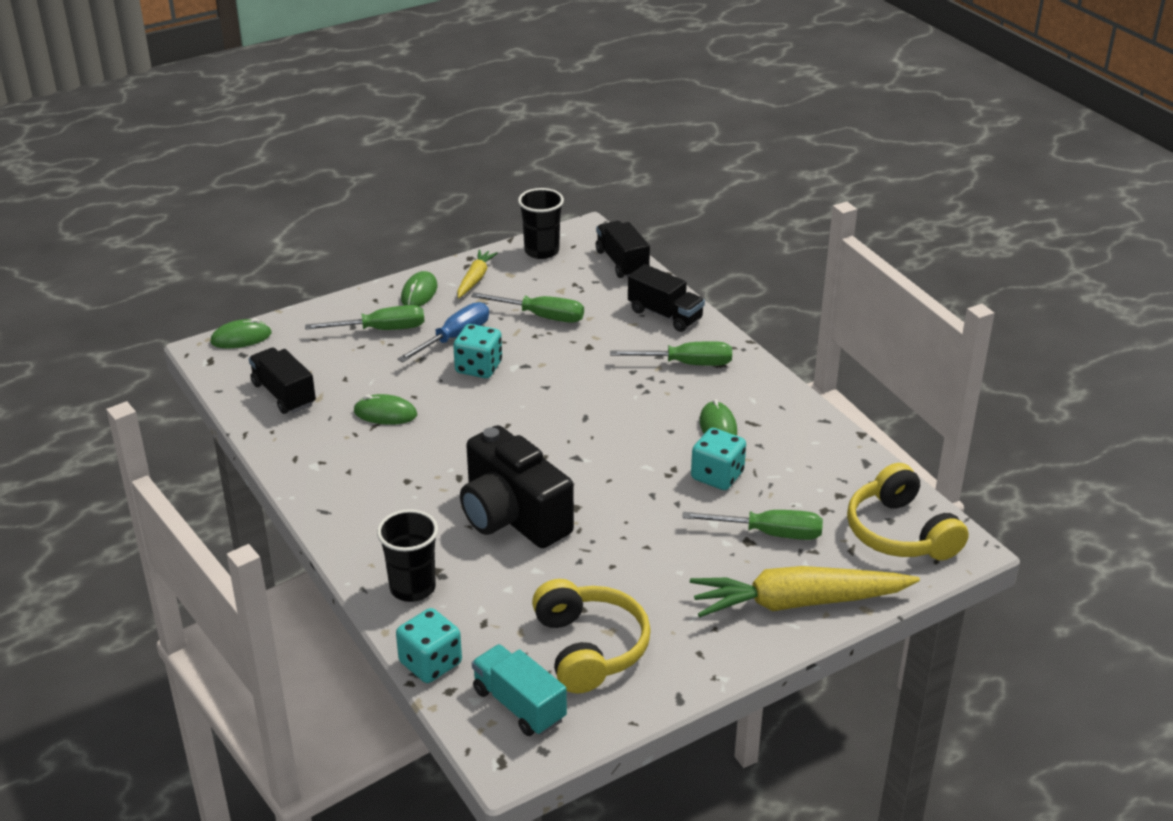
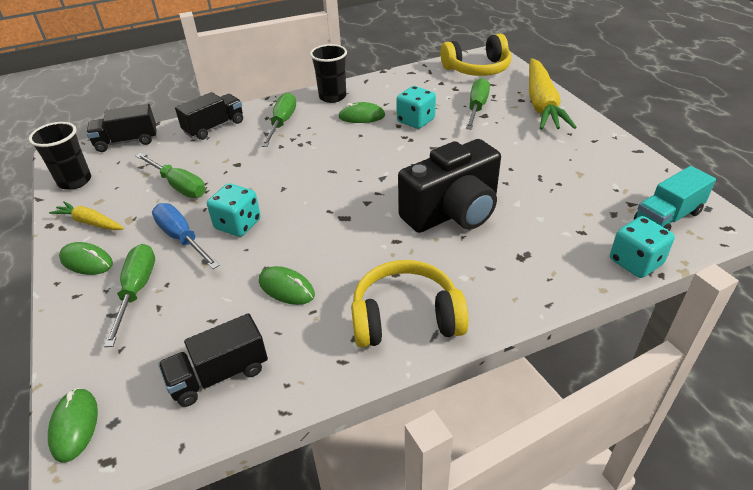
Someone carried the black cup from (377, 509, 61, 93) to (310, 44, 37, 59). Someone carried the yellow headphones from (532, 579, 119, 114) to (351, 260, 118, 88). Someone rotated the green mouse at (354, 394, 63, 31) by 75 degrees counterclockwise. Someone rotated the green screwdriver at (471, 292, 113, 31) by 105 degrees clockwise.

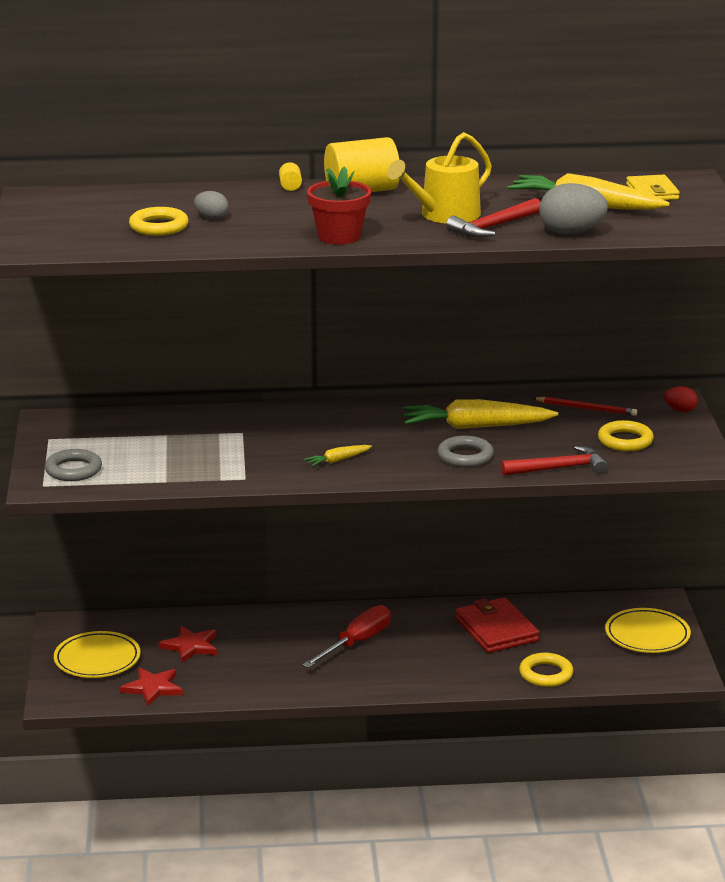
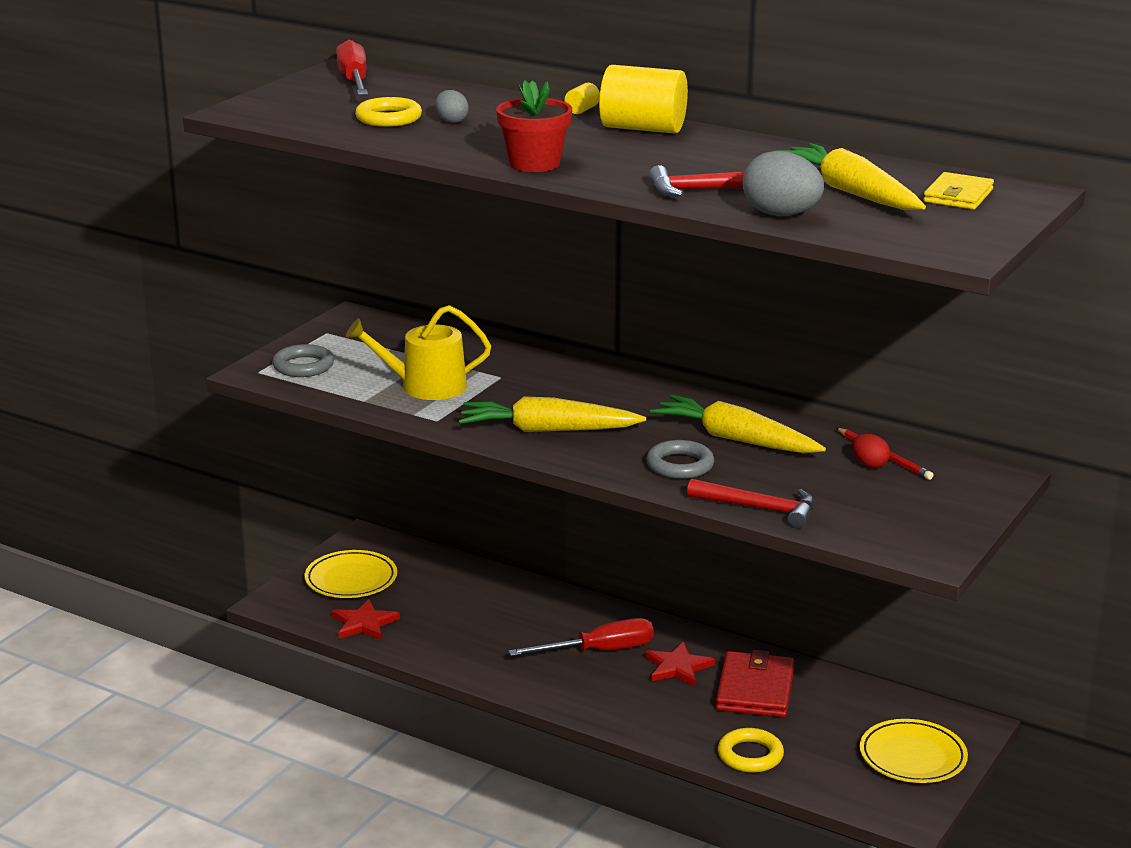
Someone took away the yellow ring at (598, 420, 56, 31). Someone put down the red screwdriver at (336, 40, 32, 55). Someone carried the red star from (159, 626, 59, 37) to (645, 642, 70, 44). Someone carried the yellow watering can from (387, 132, 105, 91) to (346, 305, 145, 95). Someone carried the red egg from (664, 387, 34, 25) to (852, 434, 38, 34). Someone scaled the yellow carrot at (304, 445, 68, 22) by 2.15.

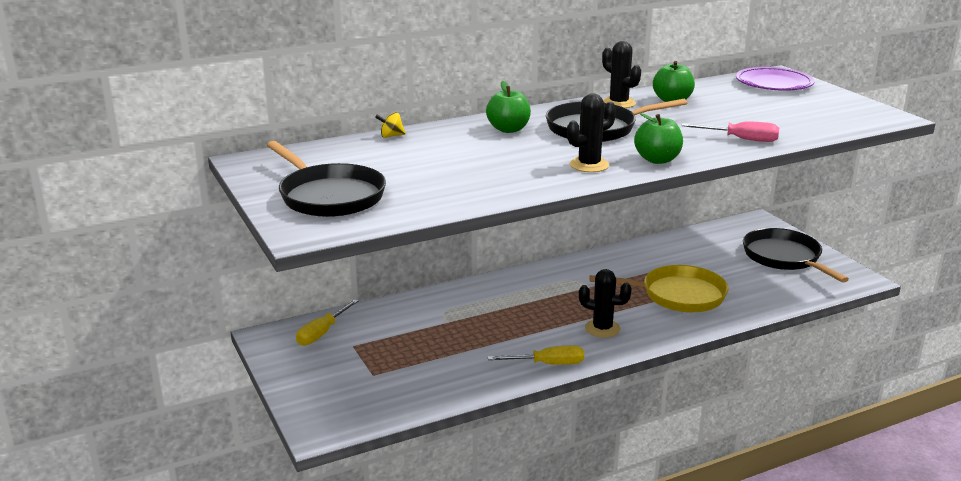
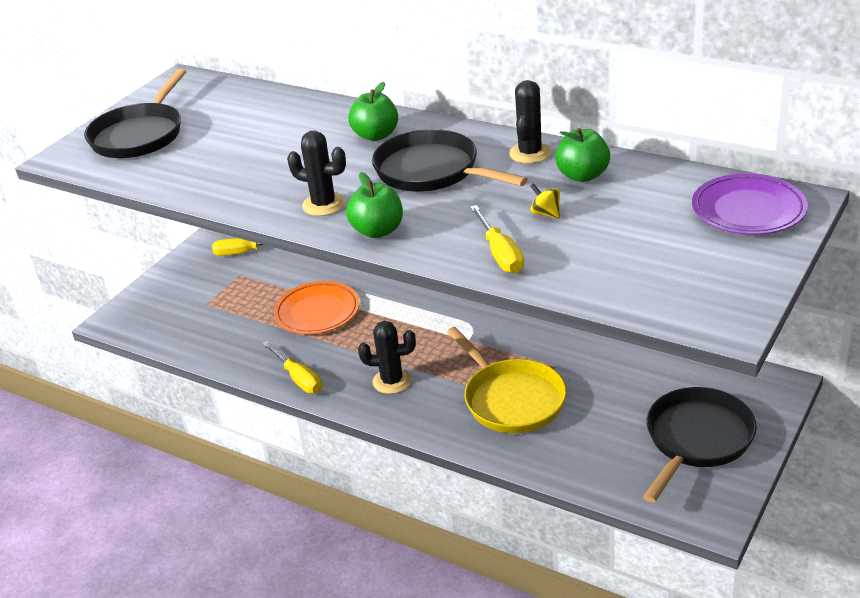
Someone put down the orange plate at (274, 281, 86, 53). Someone carried the yellow spinning top from (375, 112, 31, 26) to (530, 183, 30, 36). Someone repainted the pink screwdriver at (682, 122, 97, 20), which became the yellow screwdriver at (470, 205, 54, 68). Someone rotated the black cactus at (579, 269, 53, 69) by 75 degrees counterclockwise.

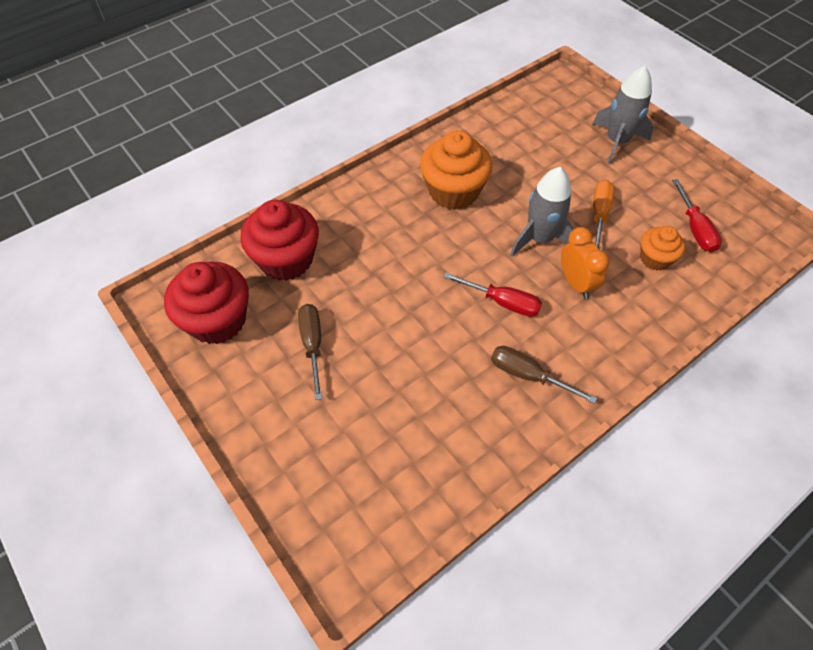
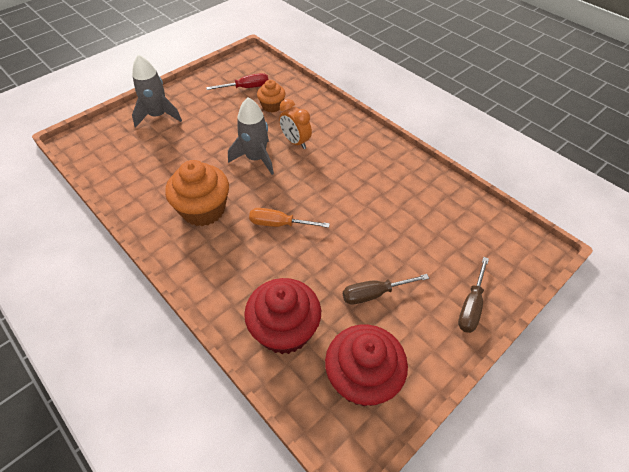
Someone took away the red screwdriver at (443, 273, 99, 44). Someone carried the brown screwdriver from (491, 346, 106, 58) to (458, 257, 31, 76). Someone carried the orange screwdriver from (593, 180, 21, 70) to (249, 208, 81, 20). Someone rotated the orange clock at (561, 227, 49, 72) by 105 degrees counterclockwise.

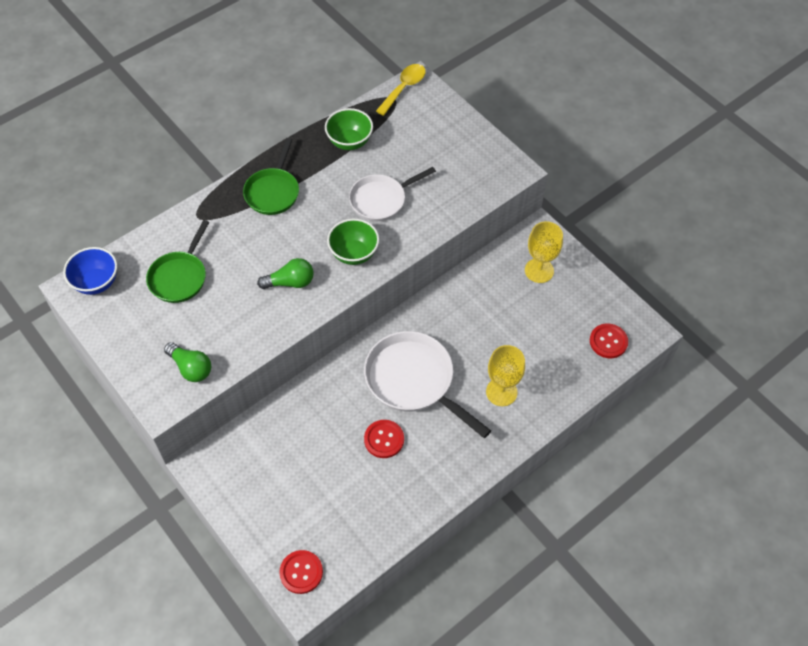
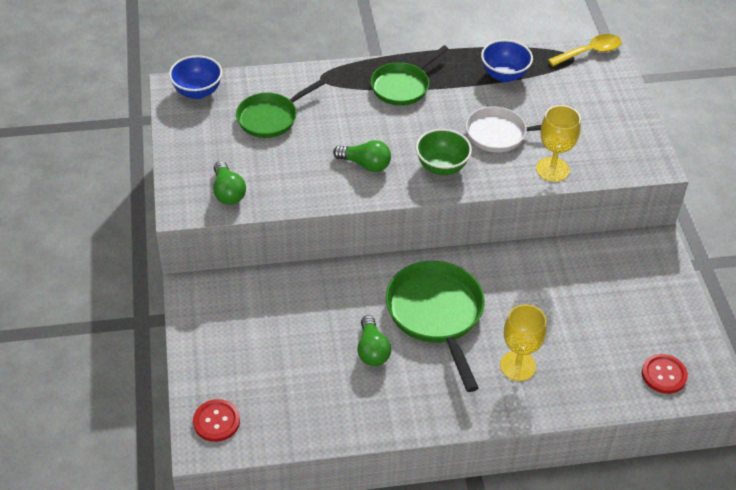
Someone carried the yellow goblet from (525, 221, 38, 62) to (536, 105, 45, 77). Someone swapped the red button at (364, 420, 40, 38) for the green light bulb at (357, 315, 34, 51). Someone repainted the green bowl at (325, 108, 48, 42), which became the blue bowl at (481, 39, 52, 43). Someone repainted the white pan at (364, 331, 127, 107), which became the green pan at (386, 261, 99, 131).

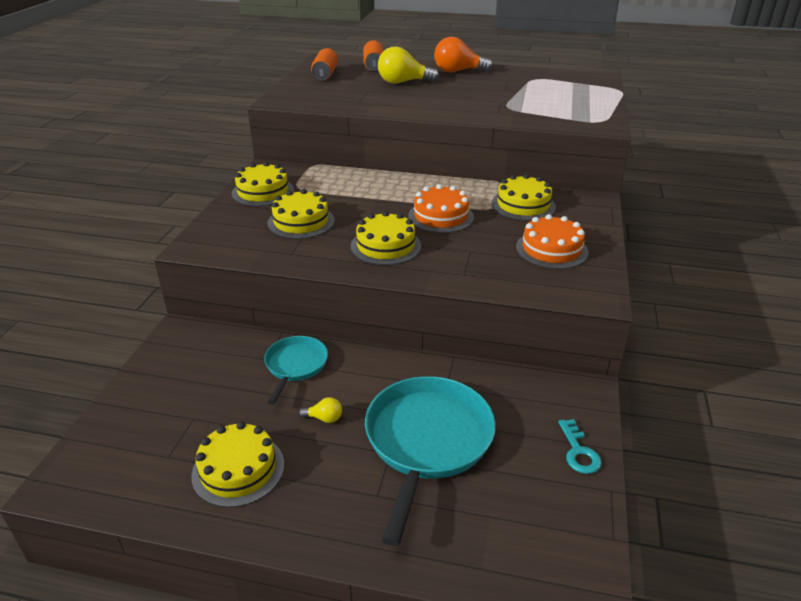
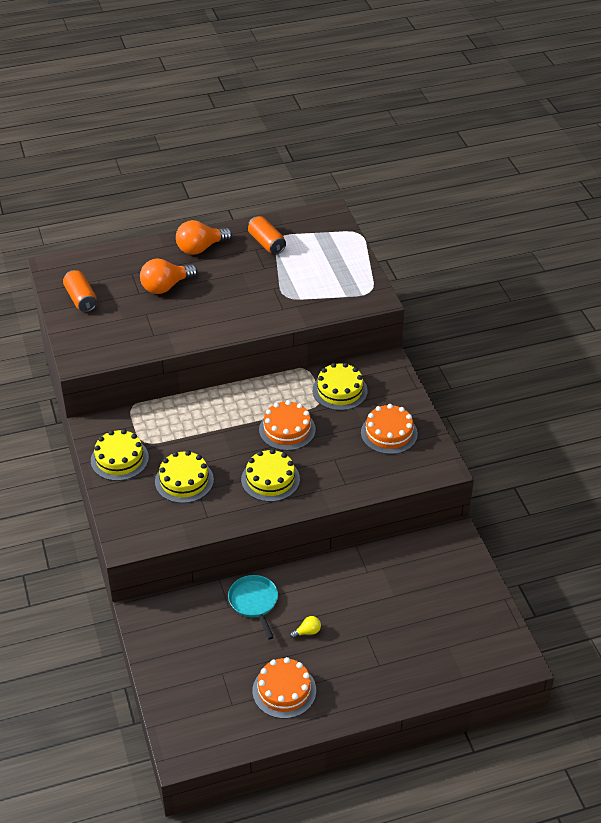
Someone took away the turquoise pan at (365, 376, 131, 170). Someone took away the turquoise key at (558, 419, 44, 55). Someone carried the orange can from (363, 40, 21, 31) to (248, 216, 38, 38). Someone repainted the yellow cake at (191, 421, 93, 87), which became the orange cake at (252, 657, 64, 62). Someone repainted the yellow light bulb at (378, 46, 61, 38), which became the orange light bulb at (140, 259, 58, 35).

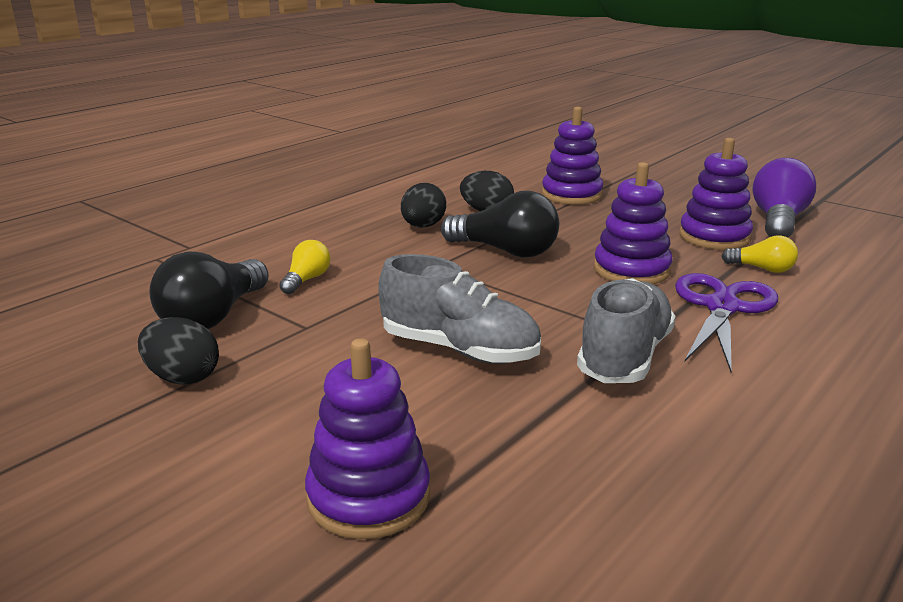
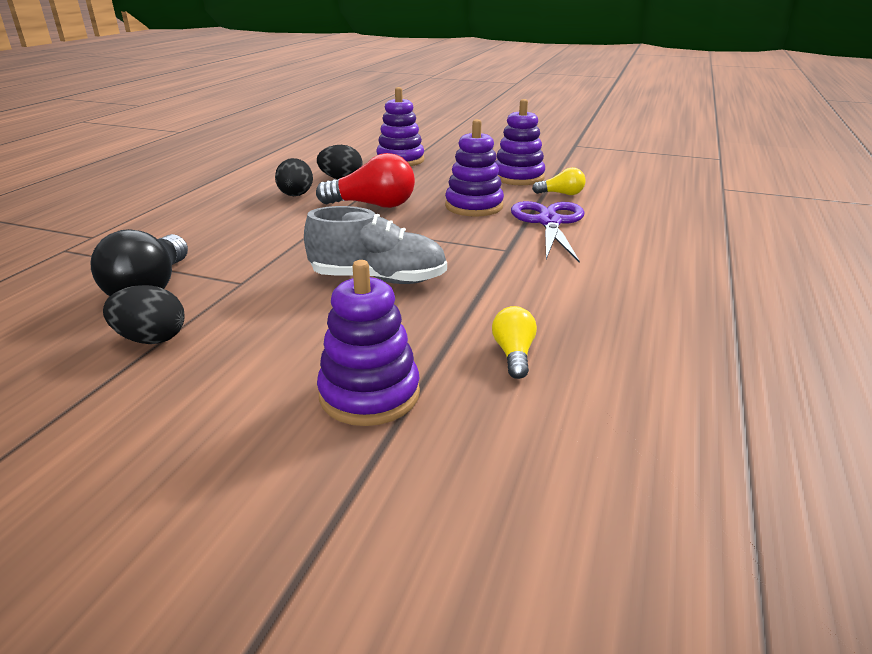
Someone took away the grey shoe at (577, 278, 99, 105). Someone took away the purple light bulb at (753, 158, 63, 79). Someone carried the yellow light bulb from (279, 240, 52, 54) to (492, 306, 45, 73). Someone repainted the black light bulb at (441, 191, 118, 66), which became the red light bulb at (316, 153, 99, 55).

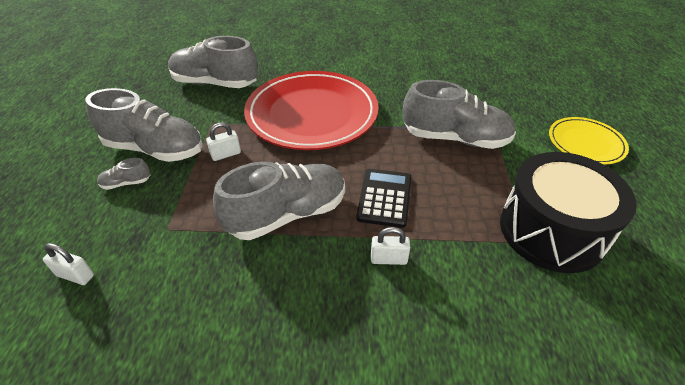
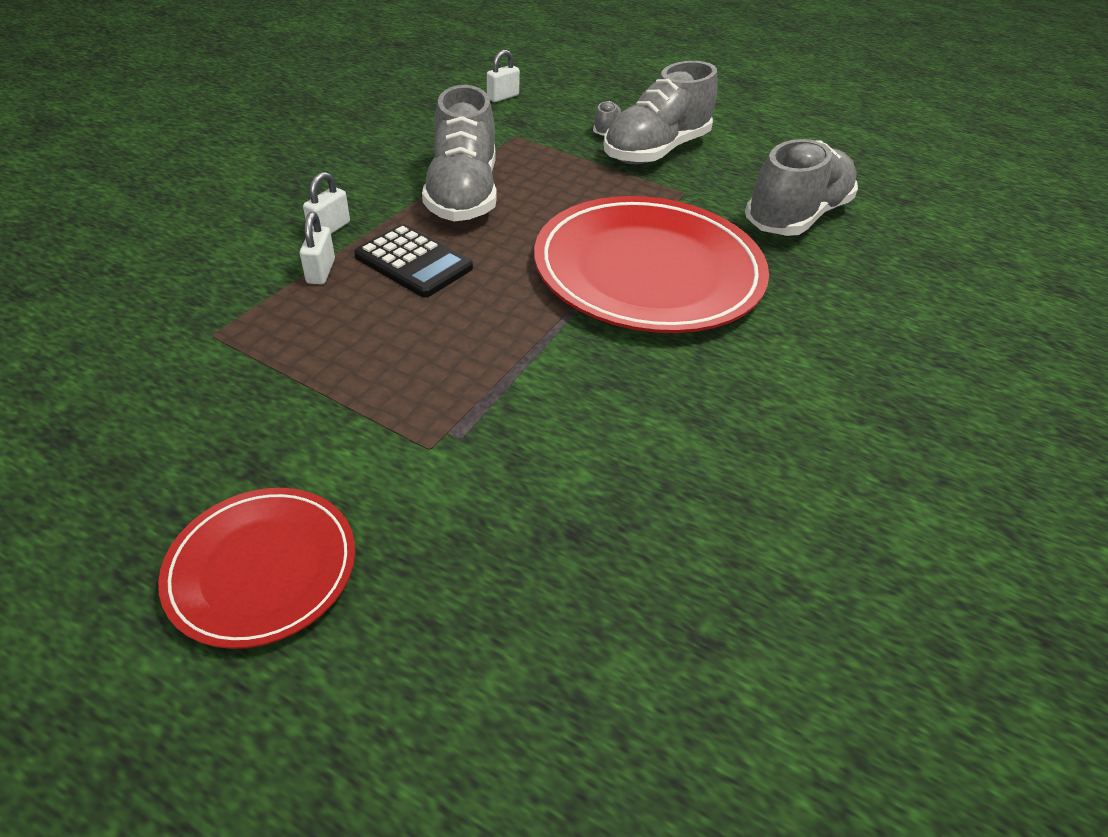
Someone took away the grey shoe at (403, 80, 113, 69). Someone took away the black drum at (500, 152, 137, 121). Someone carried the white padlock from (206, 122, 35, 39) to (300, 212, 35, 72). Someone repainted the yellow plate at (549, 117, 80, 48), which became the red plate at (158, 488, 197, 161).

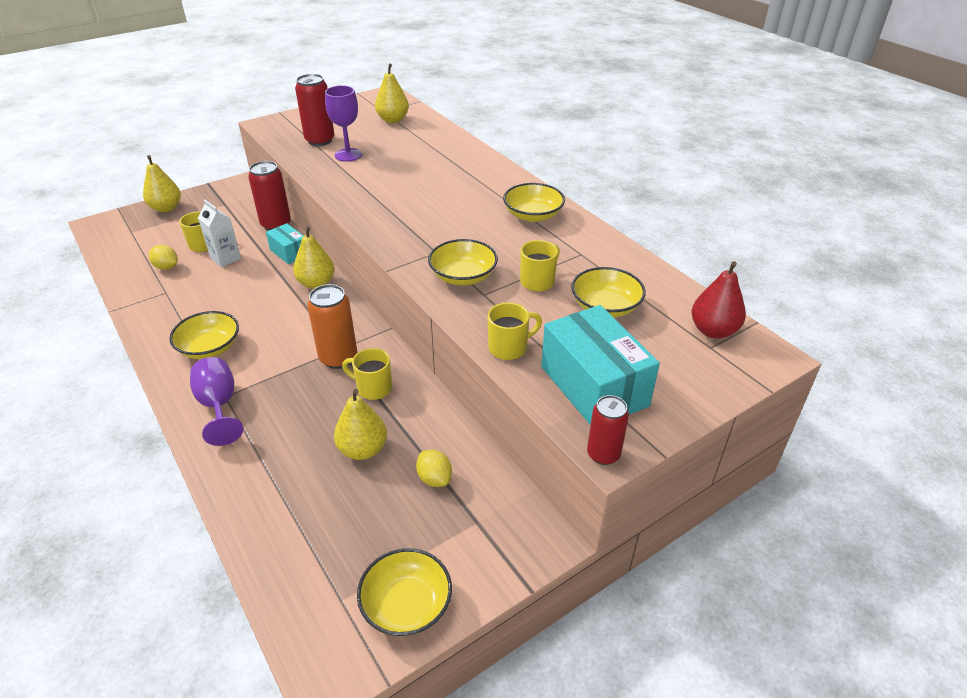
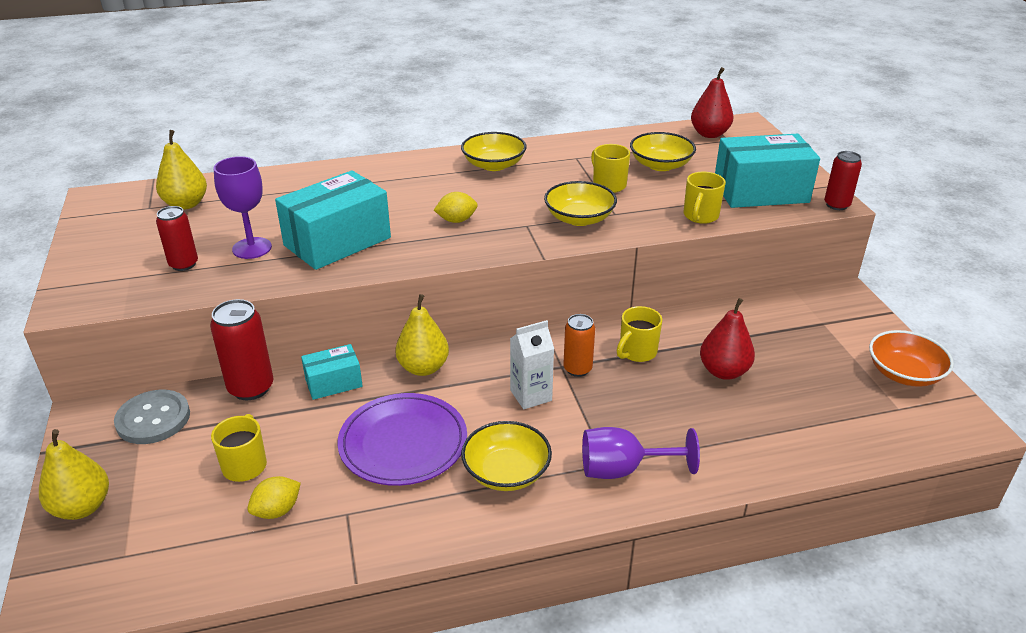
Someone put down the grey button at (114, 390, 76, 54). Someone put down the turquoise box at (275, 170, 116, 100). Someone put down the purple plate at (337, 393, 130, 93). Someone carried the white carton from (198, 200, 43, 67) to (510, 320, 44, 89). Someone carried the yellow lemon from (416, 450, 36, 37) to (434, 192, 44, 31). Someone repainted the yellow pear at (334, 389, 53, 71), which became the red pear at (700, 298, 55, 82). Someone repainted the yellow bowl at (357, 548, 95, 88), which became the orange bowl at (869, 330, 85, 57). Someone rotated the yellow mug at (488, 303, 54, 57) by 150 degrees counterclockwise. Someone scaled the red can at (295, 74, 39, 72) by 0.65. Someone scaled the orange can at (307, 284, 50, 85) by 0.65.

